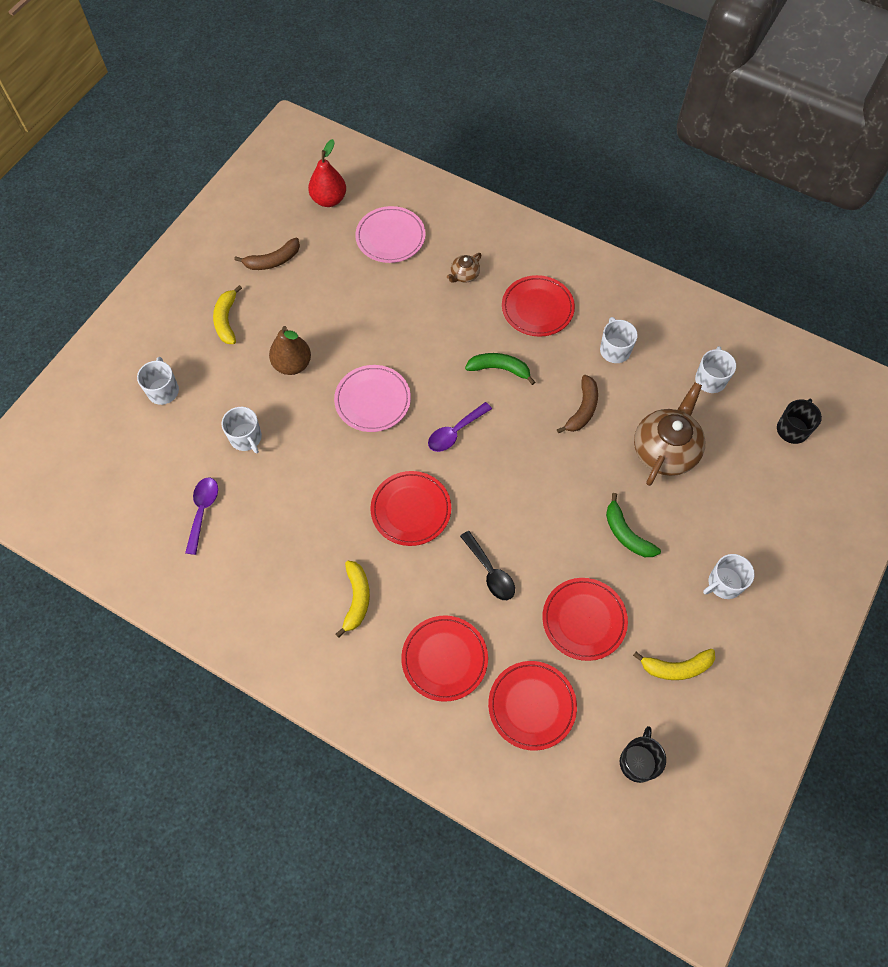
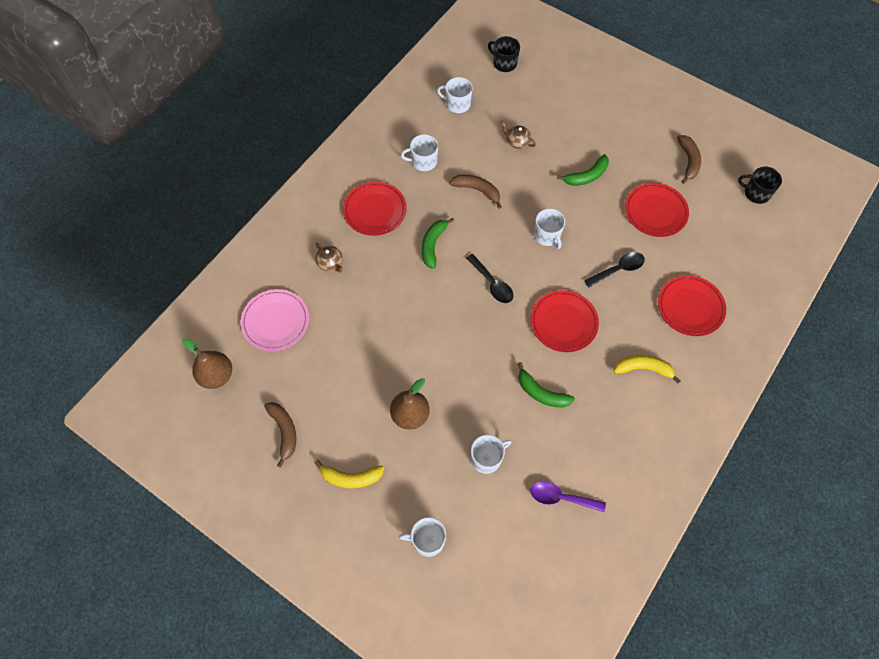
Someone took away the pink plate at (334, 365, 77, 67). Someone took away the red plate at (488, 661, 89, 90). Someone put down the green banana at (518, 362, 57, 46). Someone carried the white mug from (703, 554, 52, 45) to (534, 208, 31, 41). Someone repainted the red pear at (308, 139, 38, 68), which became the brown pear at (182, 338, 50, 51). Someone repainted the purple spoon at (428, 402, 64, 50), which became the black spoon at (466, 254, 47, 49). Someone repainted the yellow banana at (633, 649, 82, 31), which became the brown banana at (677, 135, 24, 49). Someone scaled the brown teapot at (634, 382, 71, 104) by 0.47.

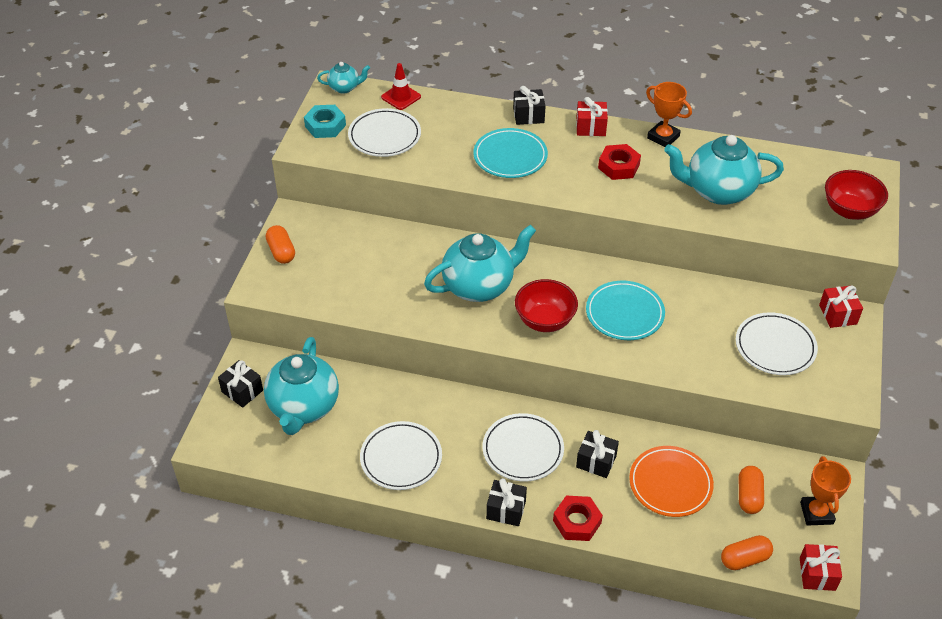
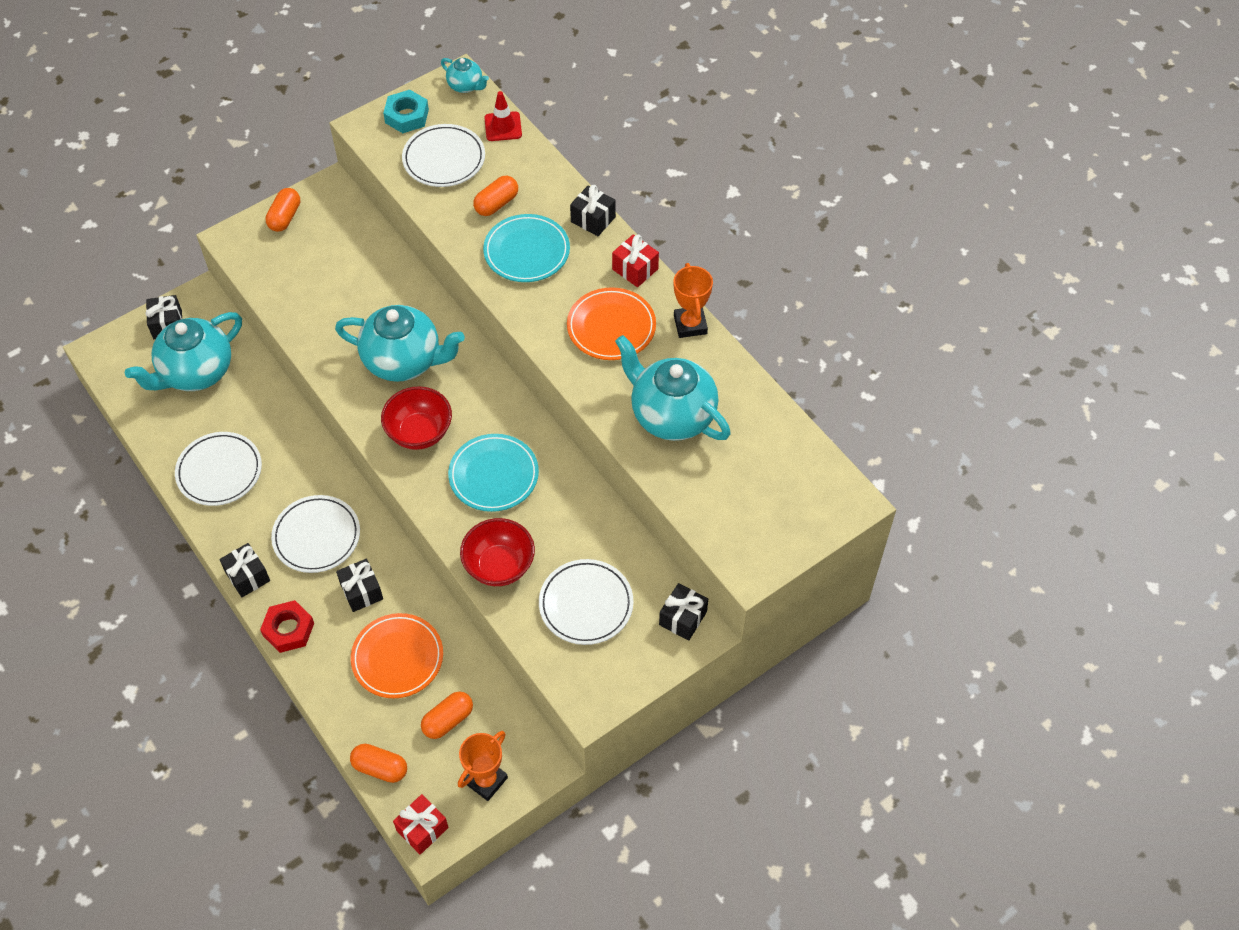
Someone put down the orange capsule at (473, 175, 45, 41). Someone carried the red bowl from (825, 170, 63, 50) to (460, 518, 75, 68). Someone swapped the red nut at (598, 144, 43, 36) for the orange plate at (567, 287, 89, 73). Someone repainted the red gift at (819, 285, 44, 43), which became the black gift at (659, 583, 49, 58).

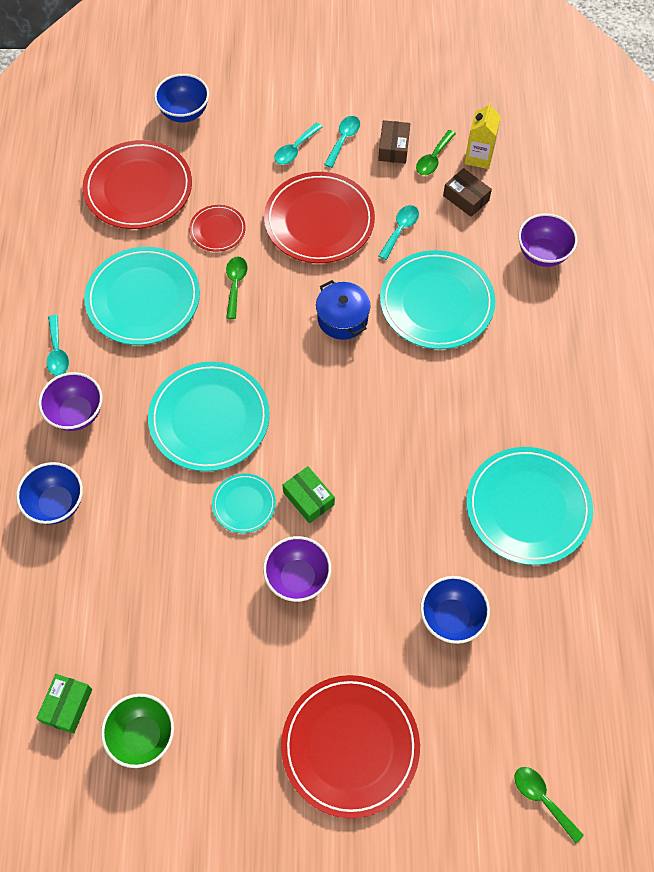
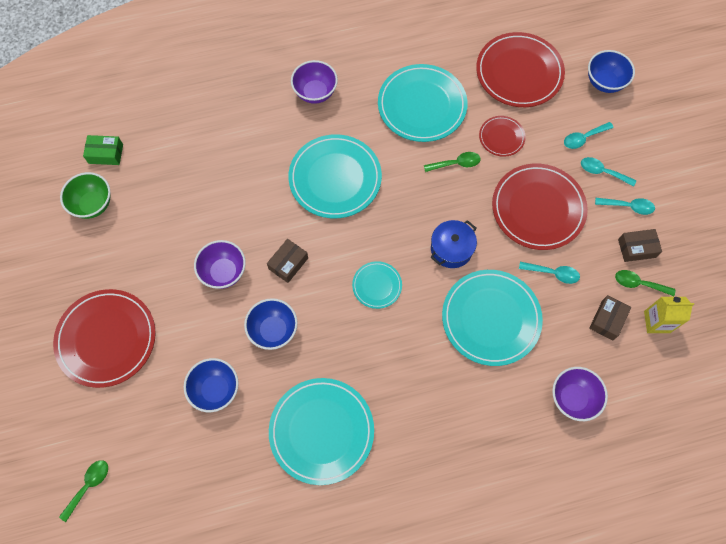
Someone carried the blue bowl from (16, 462, 67, 63) to (244, 298, 54, 52). Someone carried the turquoise spoon from (47, 315, 22, 61) to (564, 122, 50, 27). Someone carried the turquoise plate from (212, 473, 64, 60) to (352, 261, 50, 48). Someone repainted the green box at (283, 466, 52, 57), which became the brown box at (267, 239, 41, 44).

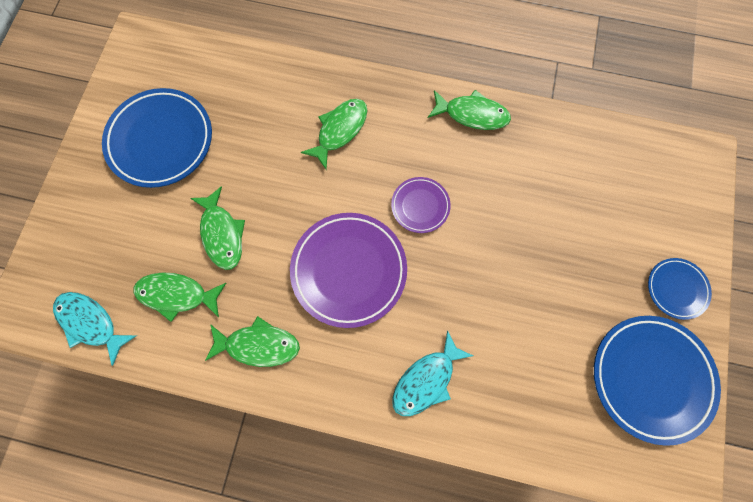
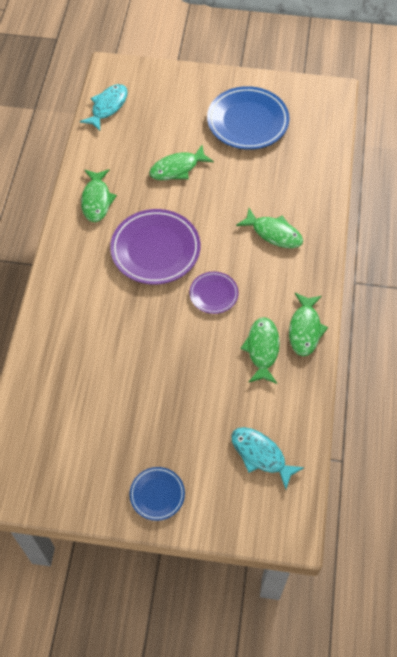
Someone took away the blue plate at (594, 316, 127, 130). Someone carried the green fish from (134, 272, 92, 50) to (240, 317, 40, 67). Someone carried the turquoise fish from (392, 330, 81, 86) to (231, 427, 73, 62).

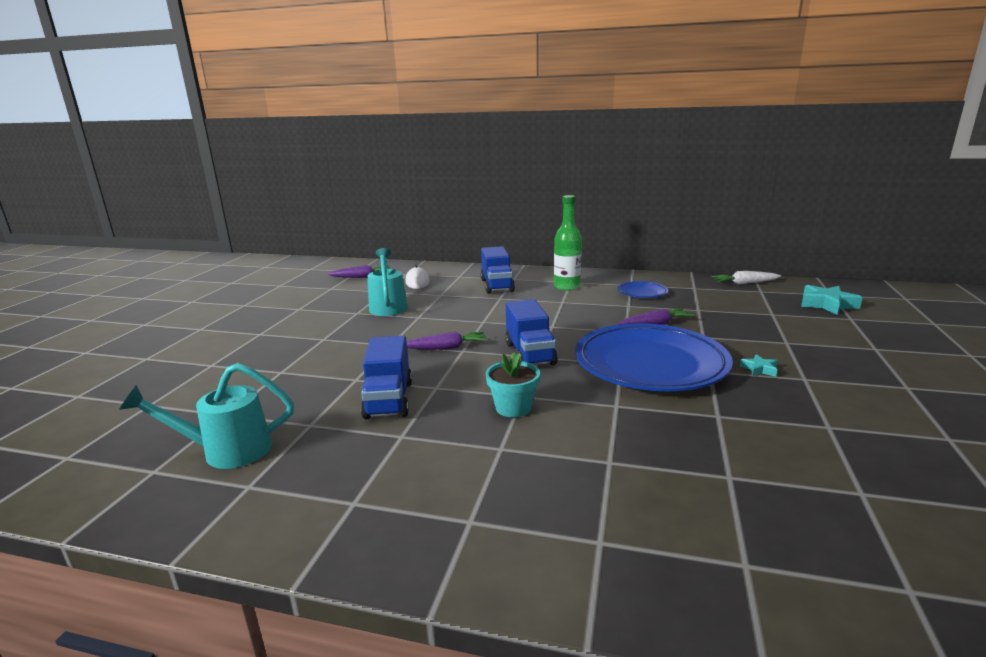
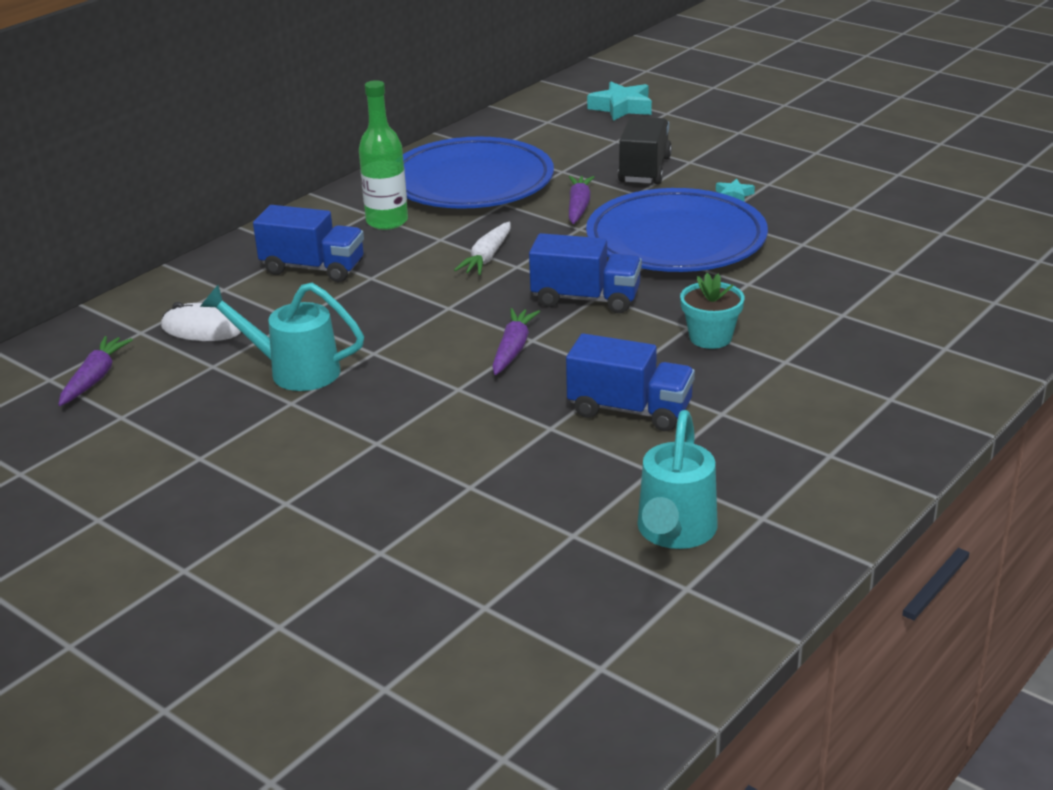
Someone put down the black truck at (618, 116, 54, 68). Someone carried the white carrot from (711, 271, 70, 14) to (454, 222, 57, 53). Someone scaled the blue plate at (618, 281, 50, 17) by 2.28.

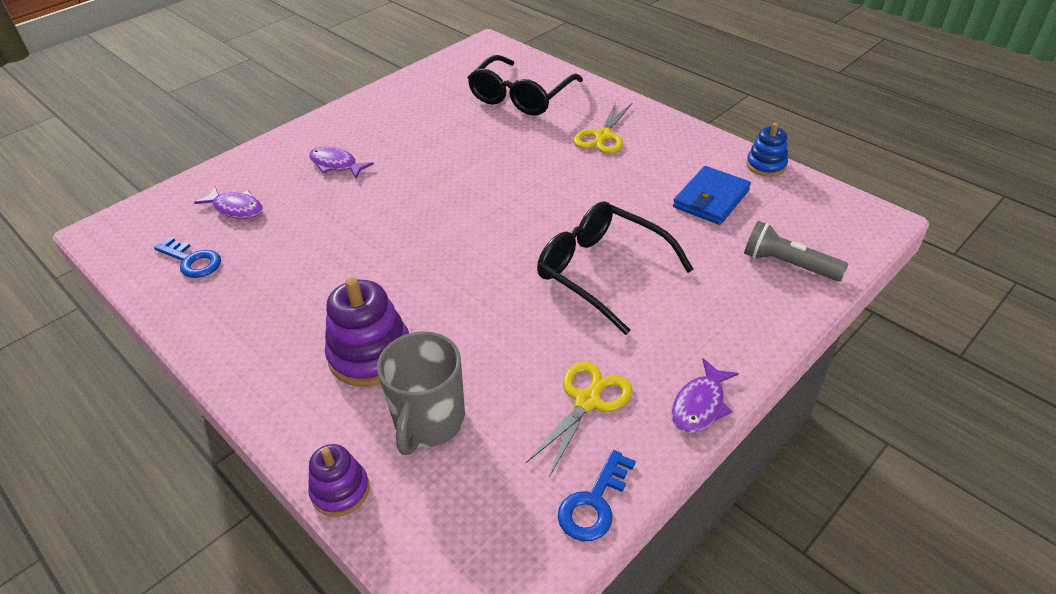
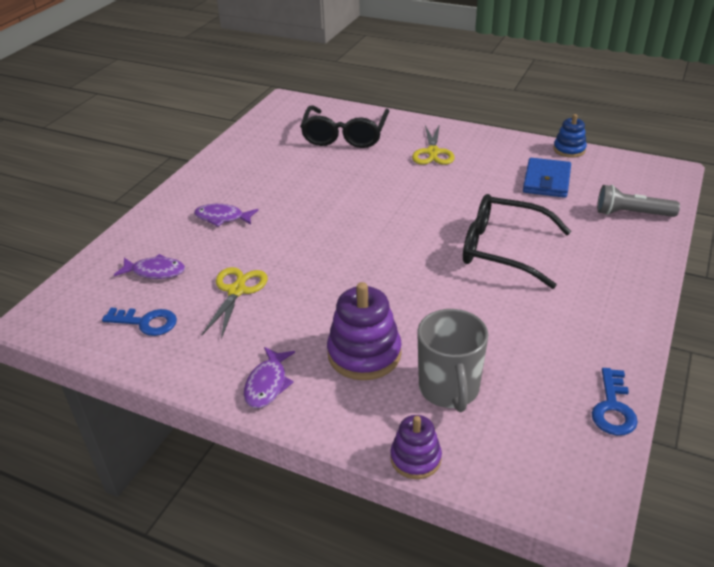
Someone carried the yellow scissors from (526, 362, 106, 113) to (202, 267, 66, 72). Someone carried the purple fish from (671, 358, 68, 75) to (244, 347, 51, 61).

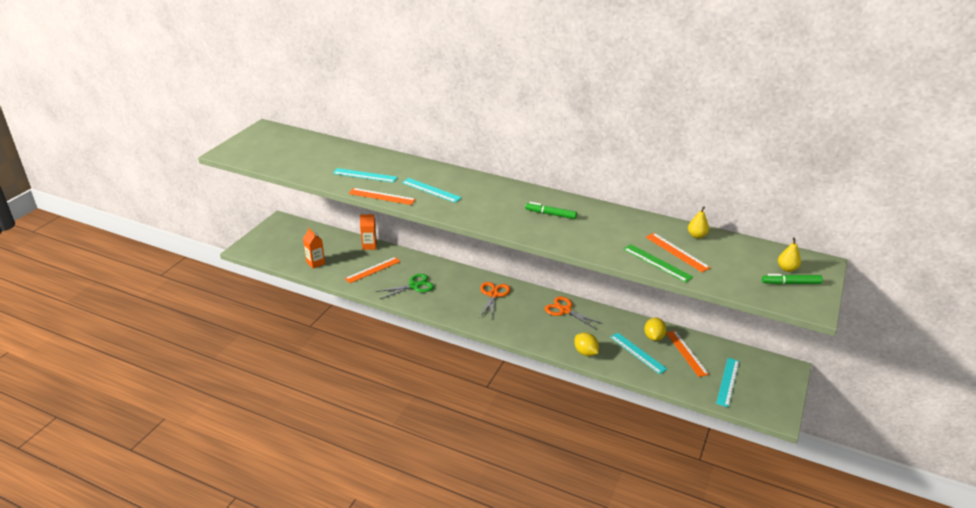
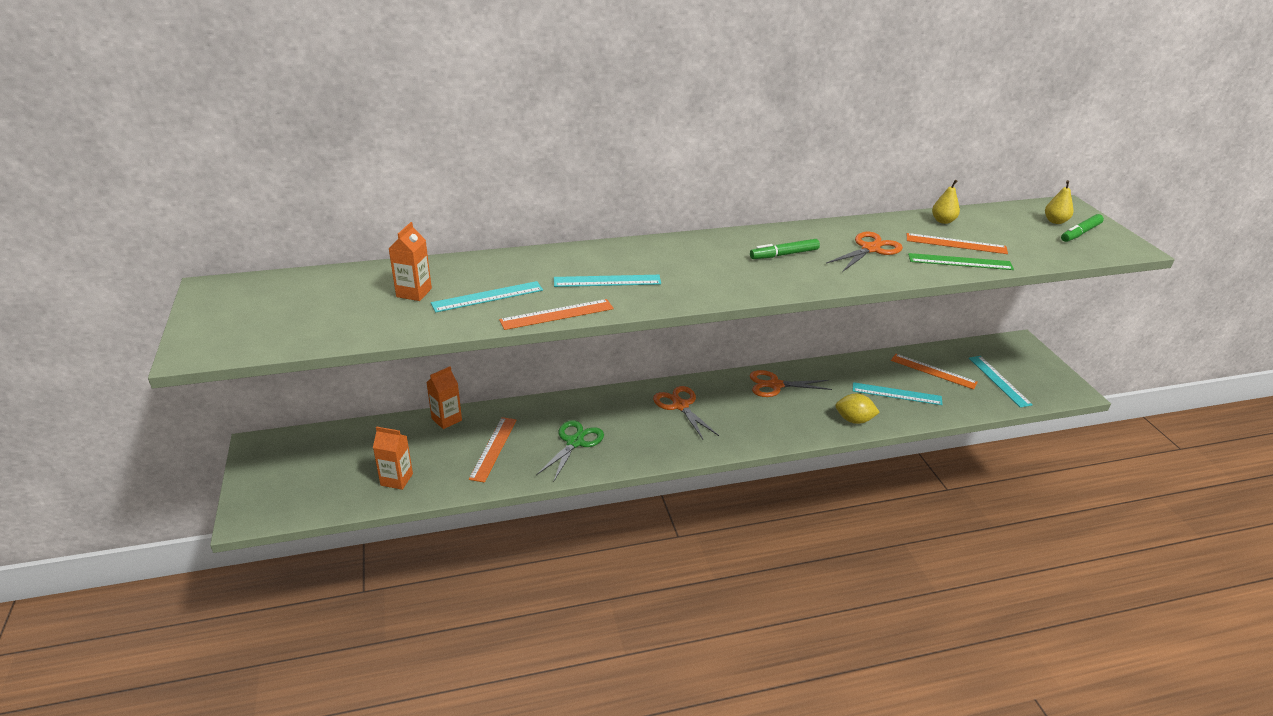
Someone took away the yellow lemon at (644, 317, 23, 24). Someone put down the orange carton at (388, 222, 44, 79). Someone put down the orange scissors at (826, 232, 77, 40).

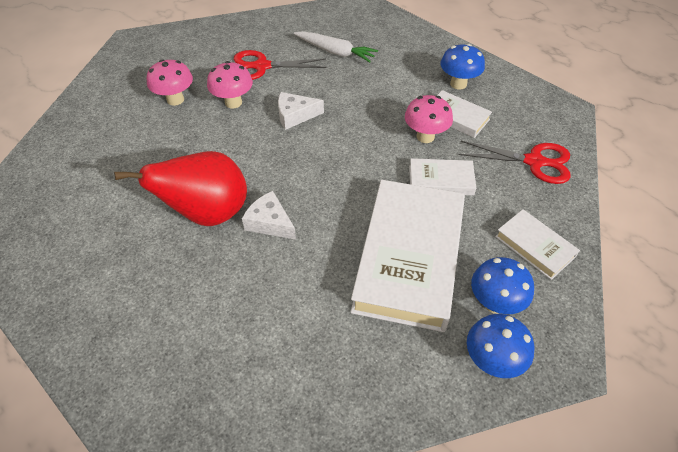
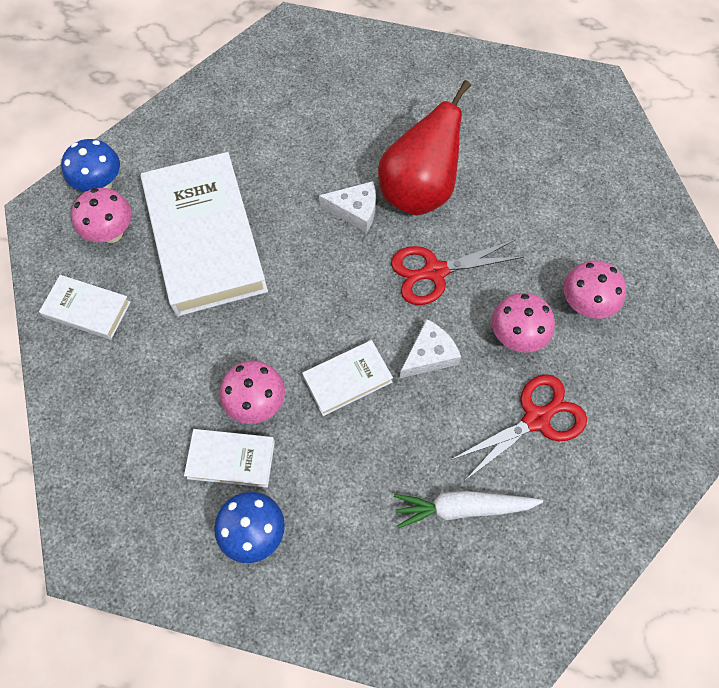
Someone carried the white book from (409, 158, 67, 37) to (302, 340, 91, 76). Someone carried the red scissors from (459, 141, 112, 43) to (391, 239, 133, 66). Someone repainted the blue mushroom at (471, 257, 63, 57), which became the pink mushroom at (71, 188, 61, 55).

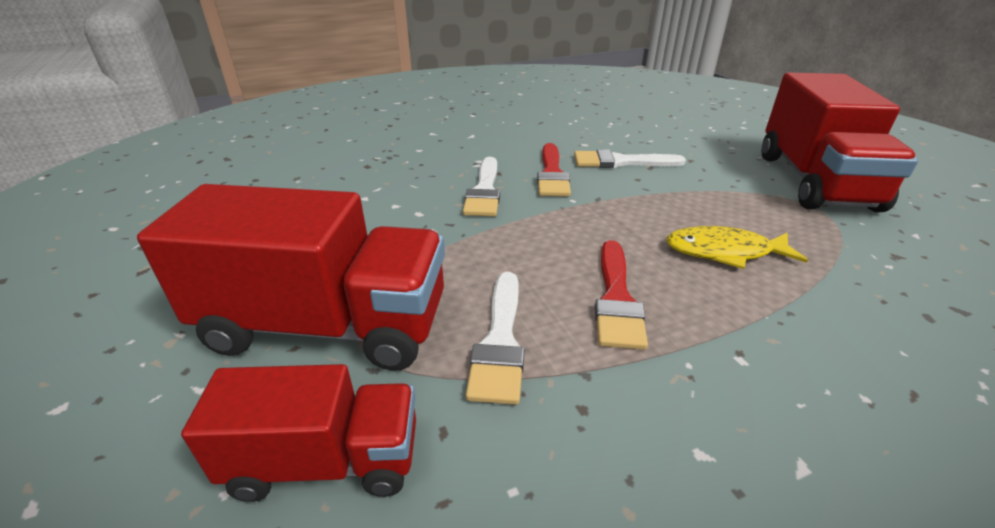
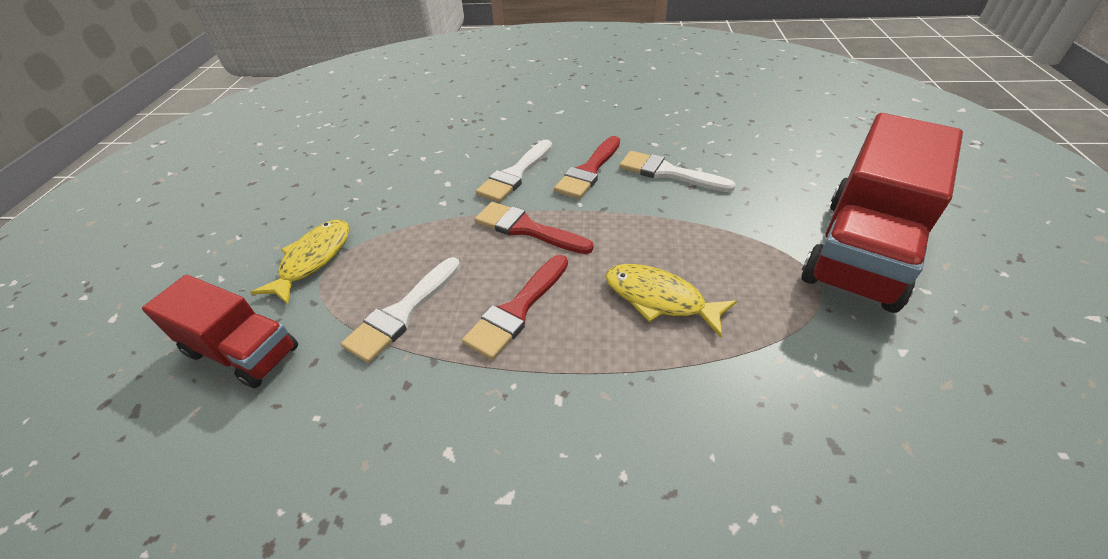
Someone put down the red brush at (475, 202, 119, 52). Someone swapped the red truck at (137, 184, 308, 187) for the yellow fish at (250, 220, 99, 84).

